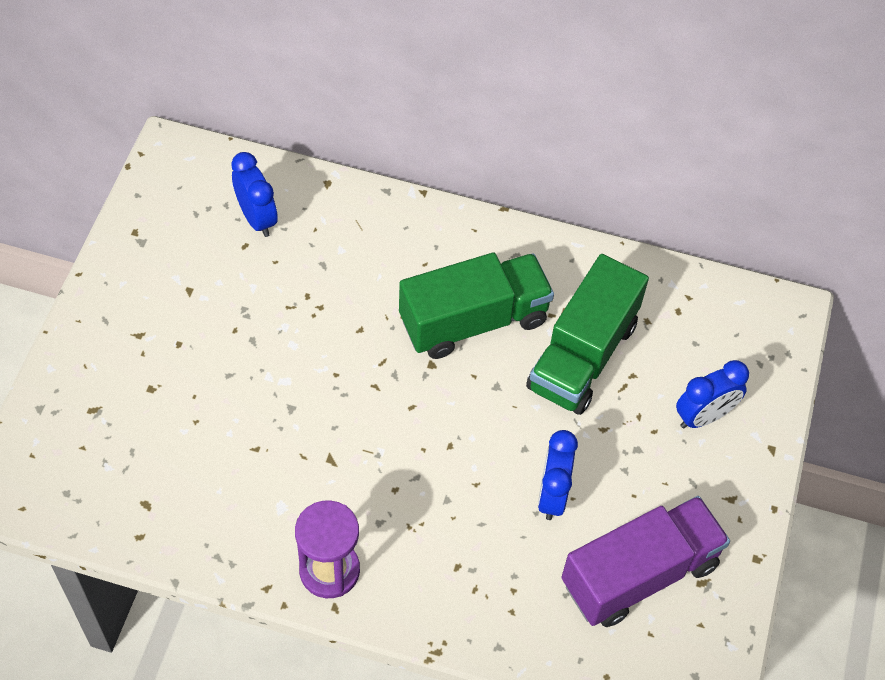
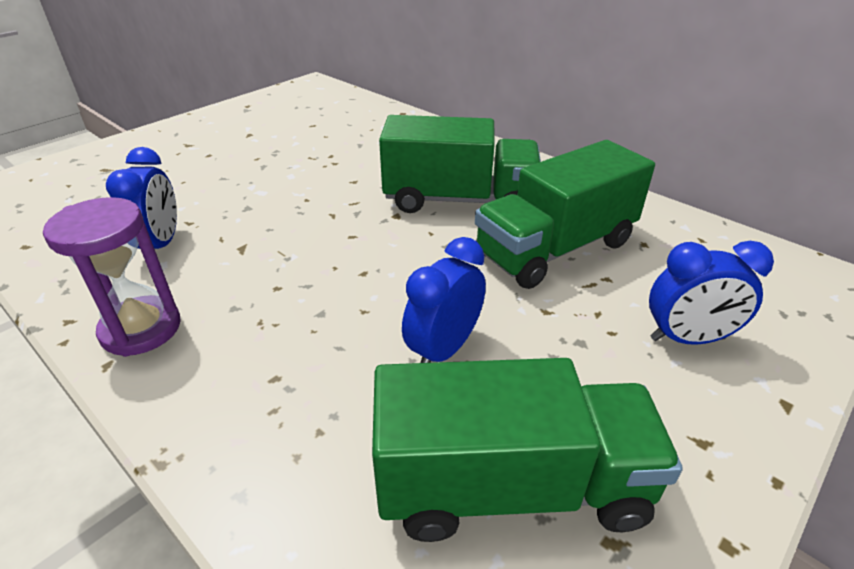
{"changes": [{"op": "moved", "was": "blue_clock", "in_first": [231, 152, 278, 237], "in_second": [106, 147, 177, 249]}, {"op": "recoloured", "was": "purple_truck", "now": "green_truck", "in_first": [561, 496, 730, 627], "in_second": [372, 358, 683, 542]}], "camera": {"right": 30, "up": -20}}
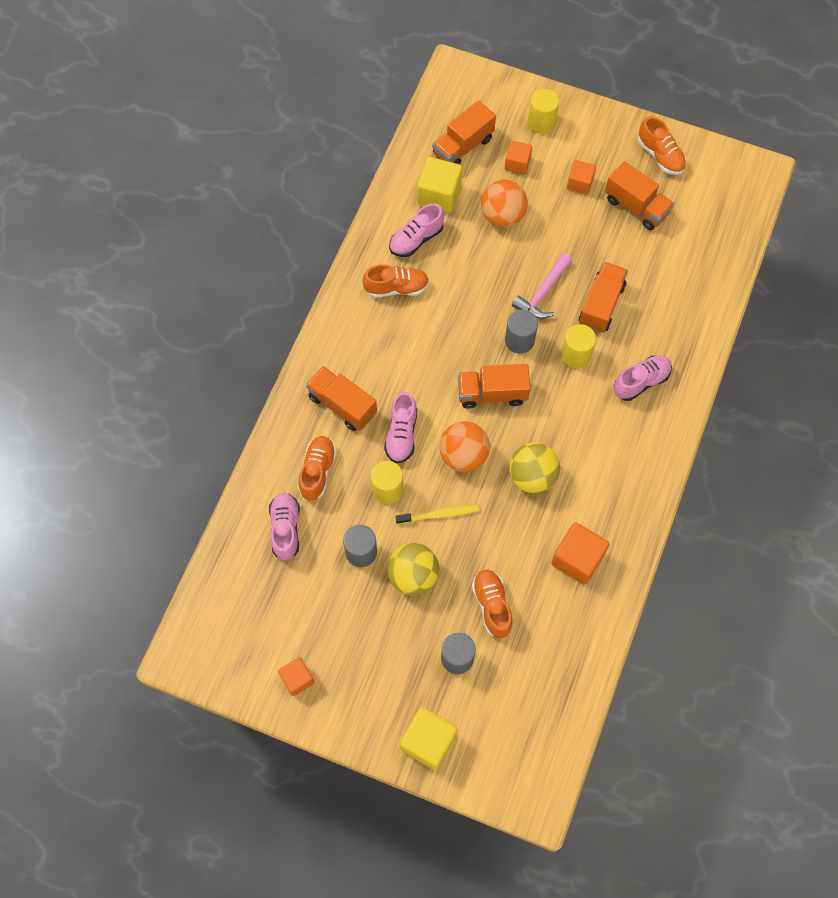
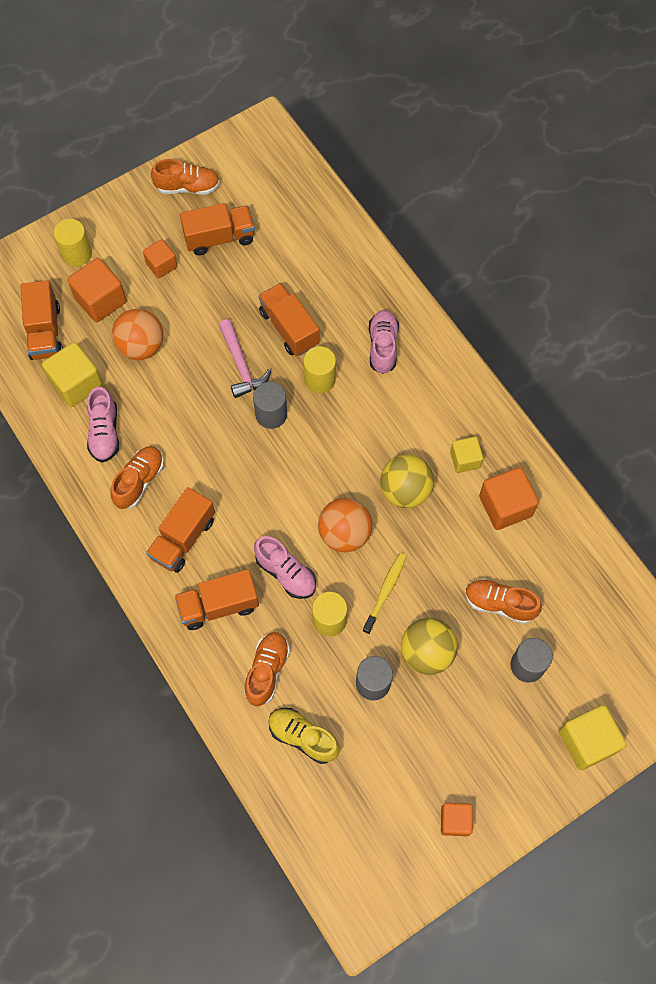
{"changes": [{"op": "resized", "was": "orange_cube", "in_first": [505, 141, 532, 175], "in_second": [67, 258, 127, 322], "ratio": 1.62}, {"op": "moved", "was": "orange_truck", "in_first": [458, 364, 531, 409], "in_second": [146, 487, 215, 573]}, {"op": "turned", "was": "orange_shoe", "in_first": [298, 436, 337, 501], "in_second": [244, 632, 290, 706], "clockwise": 60}, {"op": "recoloured", "was": "pink_shoe", "now": "yellow_shoe", "in_first": [269, 493, 300, 561], "in_second": [269, 708, 340, 764]}, {"op": "added", "now": "yellow_cube", "in_second": [450, 437, 483, 473]}], "camera": {"right": -55, "up": 0}}
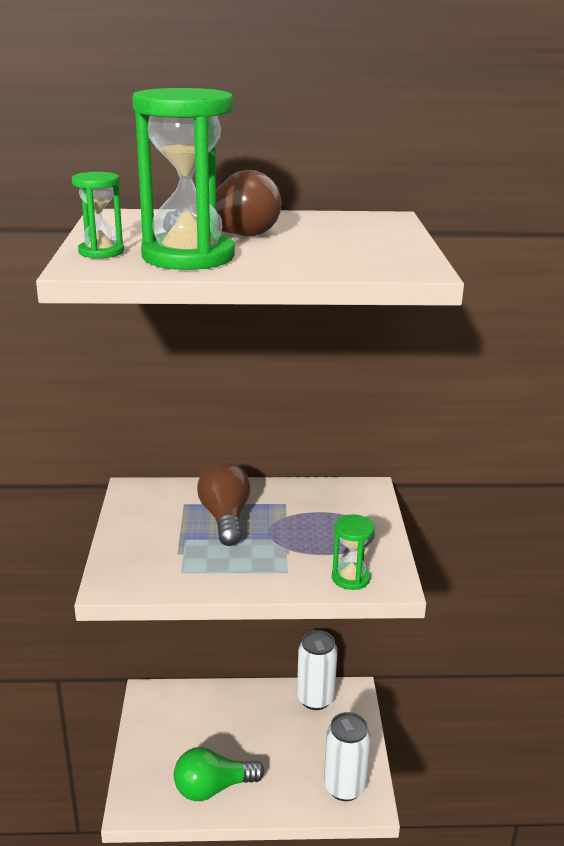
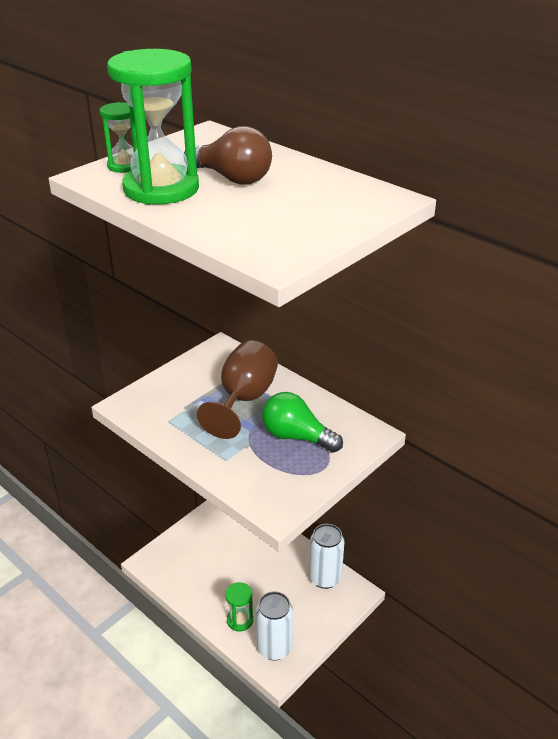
{"changes": [{"op": "replaced", "was": "brown_light_bulb", "now": "brown_goblet", "in_first": [197, 462, 250, 546], "in_second": [197, 340, 278, 439]}, {"op": "moved", "was": "green_hourglass", "in_first": [332, 514, 374, 590], "in_second": [225, 582, 253, 632]}, {"op": "moved", "was": "green_light_bulb", "in_first": [174, 747, 264, 801], "in_second": [262, 392, 343, 453]}], "camera": {"right": 45, "up": 10}}
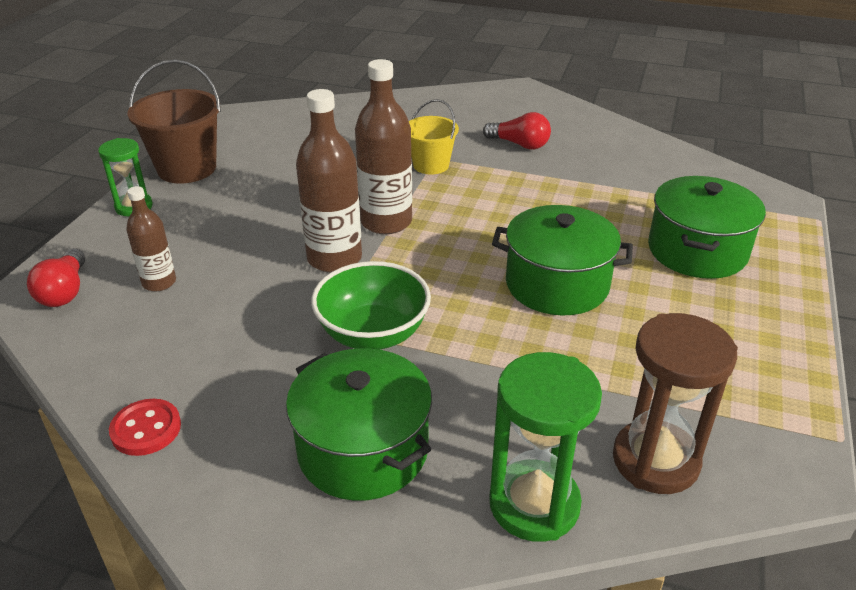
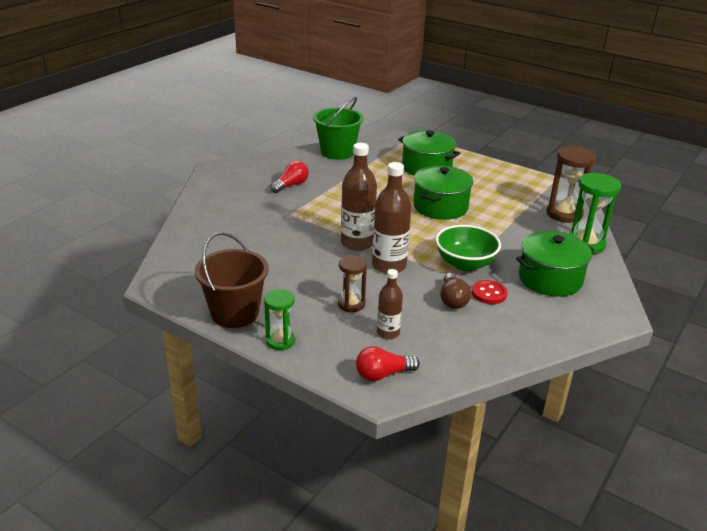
{"changes": [{"op": "added", "now": "green_bucket", "in_second": [313, 97, 364, 160]}, {"op": "added", "now": "brown_hourglass", "in_second": [338, 255, 367, 312]}, {"op": "turned", "was": "red_light_bulb", "in_first": [27, 248, 85, 307], "in_second": [356, 346, 420, 381], "clockwise": 150}, {"op": "added", "now": "brown_light_bulb", "in_second": [440, 273, 471, 309]}, {"op": "moved", "was": "red_button", "in_first": [109, 399, 181, 456], "in_second": [472, 280, 507, 304]}, {"op": "removed", "was": "yellow_bucket", "in_first": [409, 99, 459, 174]}], "camera": {"right": -75, "up": -5}}
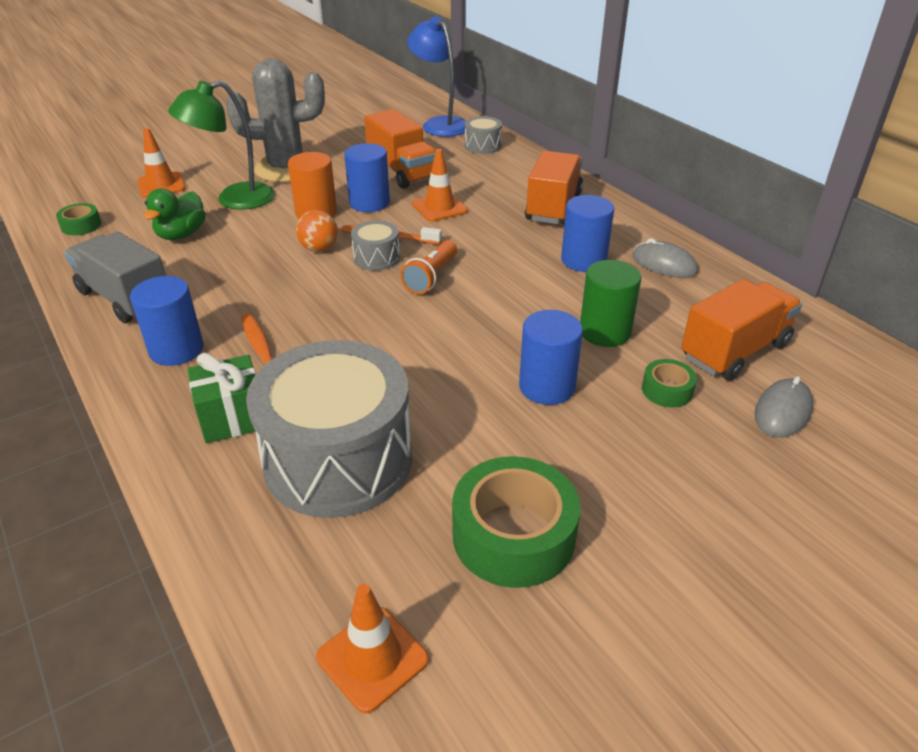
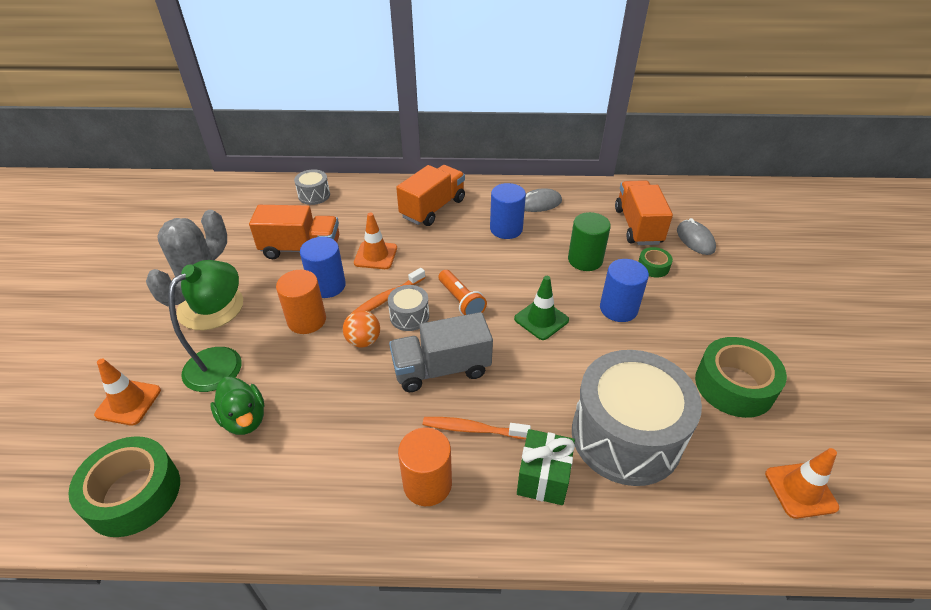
{"changes": [{"op": "resized", "was": "green_tape", "in_first": [56, 203, 101, 236], "in_second": [68, 436, 180, 537], "ratio": 2.0}, {"op": "turned", "was": "green_lamp", "in_first": [168, 81, 275, 210], "in_second": [168, 260, 241, 392], "clockwise": -150}, {"op": "moved", "was": "grey_truck", "in_first": [65, 231, 166, 323], "in_second": [389, 312, 493, 392]}, {"op": "turned", "was": "orange_truck", "in_first": [525, 151, 583, 225], "in_second": [396, 165, 465, 226], "clockwise": 75}, {"op": "recoloured", "was": "blue_cylinder", "now": "orange_cylinder", "in_first": [130, 276, 204, 366], "in_second": [398, 427, 452, 506]}, {"op": "added", "now": "green_traffic_cone", "in_second": [514, 276, 569, 340]}, {"op": "removed", "was": "blue_lamp", "in_first": [407, 17, 466, 137]}], "camera": {"right": -55, "up": 5}}
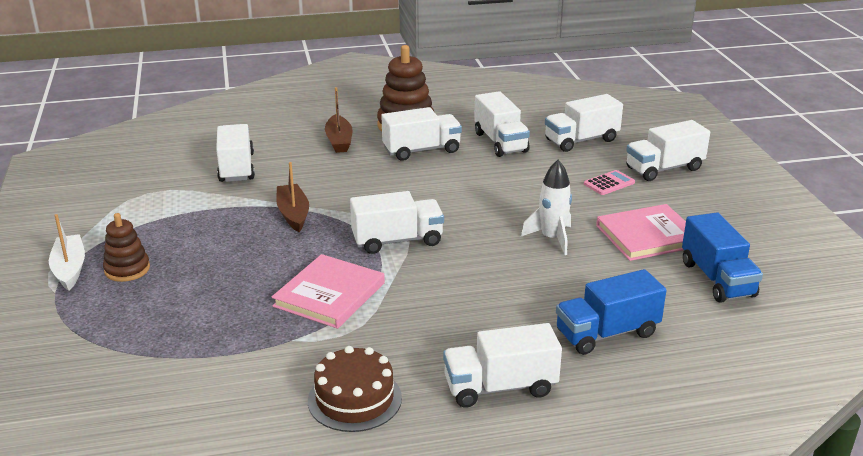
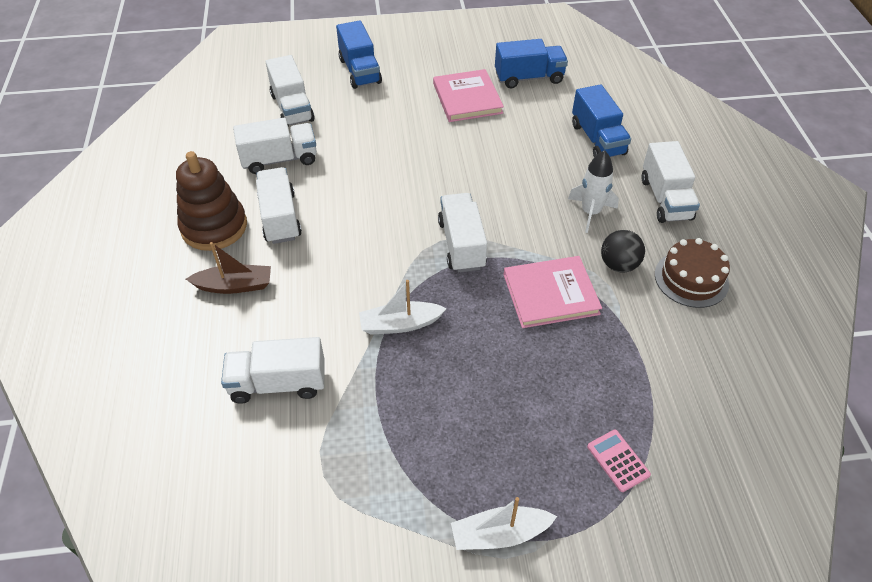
{"changes": [{"op": "recoloured", "was": "white_truck", "now": "blue_truck", "in_first": [626, 120, 710, 181], "in_second": [336, 20, 382, 89]}, {"op": "recoloured", "was": "brown_boat", "now": "white_boat", "in_first": [276, 162, 309, 232], "in_second": [359, 280, 447, 335]}, {"op": "turned", "was": "pink_book", "in_first": [272, 254, 385, 329], "in_second": [503, 256, 602, 328], "clockwise": -45}, {"op": "moved", "was": "white_rocket", "in_first": [521, 160, 572, 255], "in_second": [568, 150, 619, 233]}, {"op": "moved", "was": "pink_calculator", "in_first": [584, 170, 635, 195], "in_second": [587, 430, 651, 492]}, {"op": "added", "now": "black_ball", "in_second": [601, 230, 645, 272]}, {"op": "removed", "was": "brown_stacking_toy", "in_first": [103, 213, 150, 282]}], "camera": {"right": -85, "up": 20}}
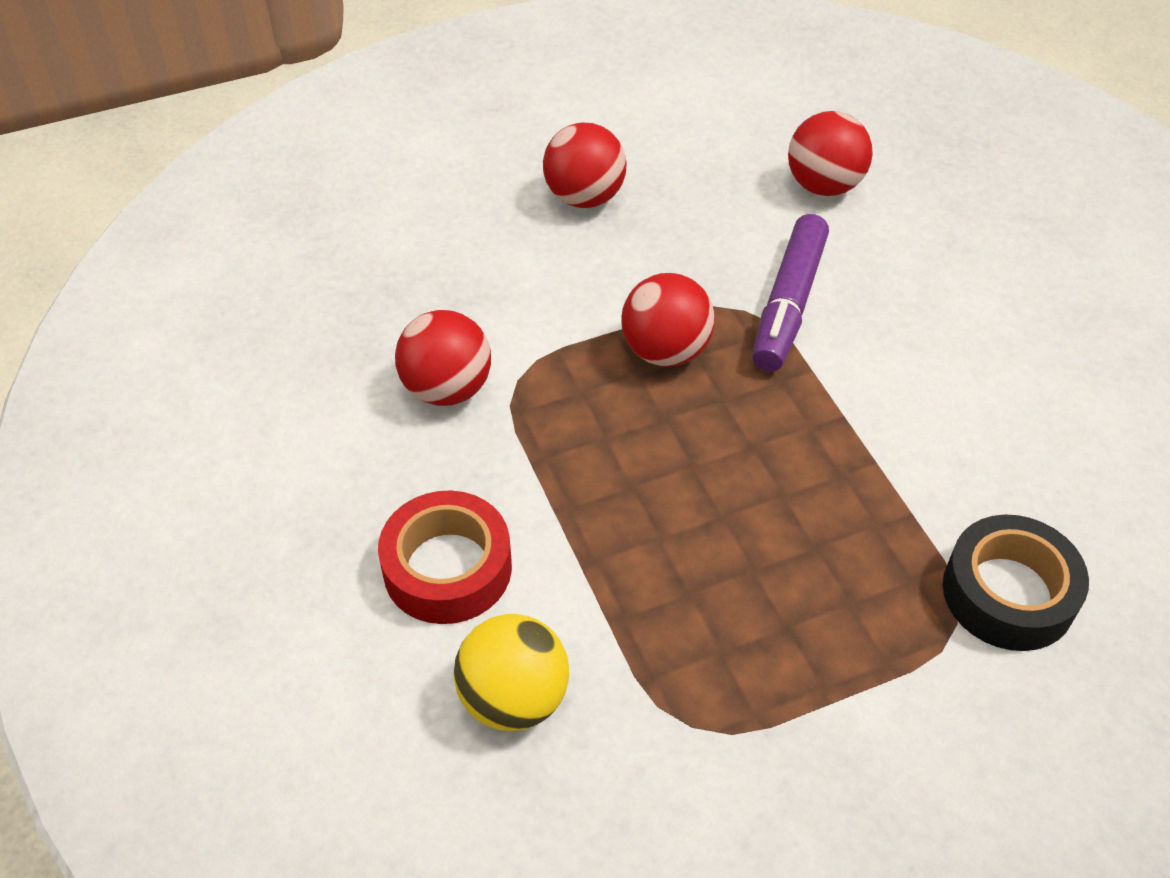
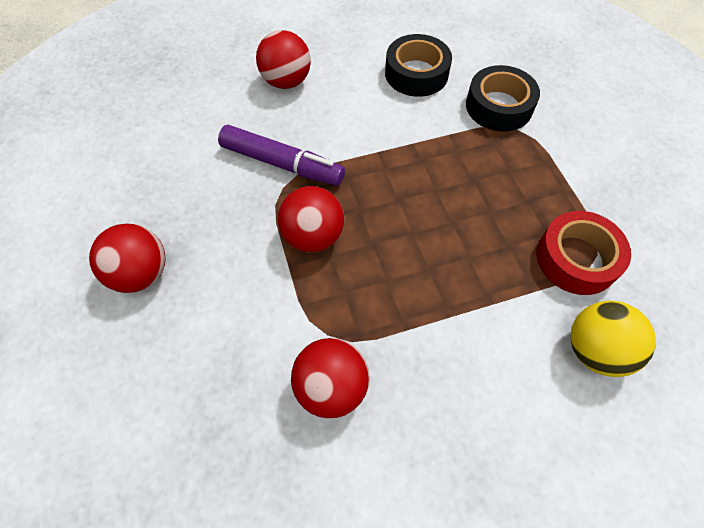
{"changes": [{"op": "moved", "was": "red_ball", "in_first": [788, 111, 873, 196], "in_second": [256, 30, 311, 89]}, {"op": "added", "now": "black_tape", "in_second": [385, 34, 452, 97]}, {"op": "moved", "was": "red_tape", "in_first": [378, 490, 512, 624], "in_second": [536, 211, 631, 295]}], "camera": {"right": -85, "up": 10}}
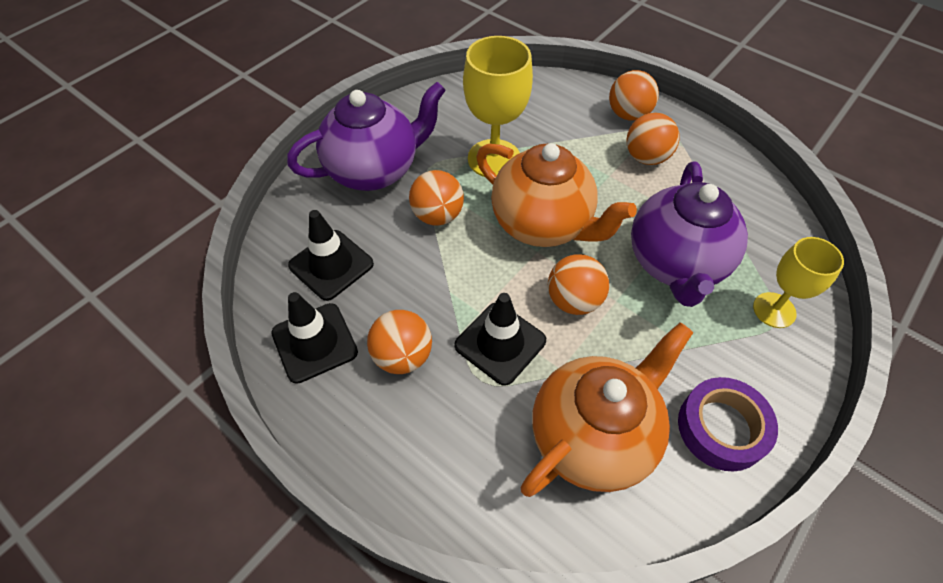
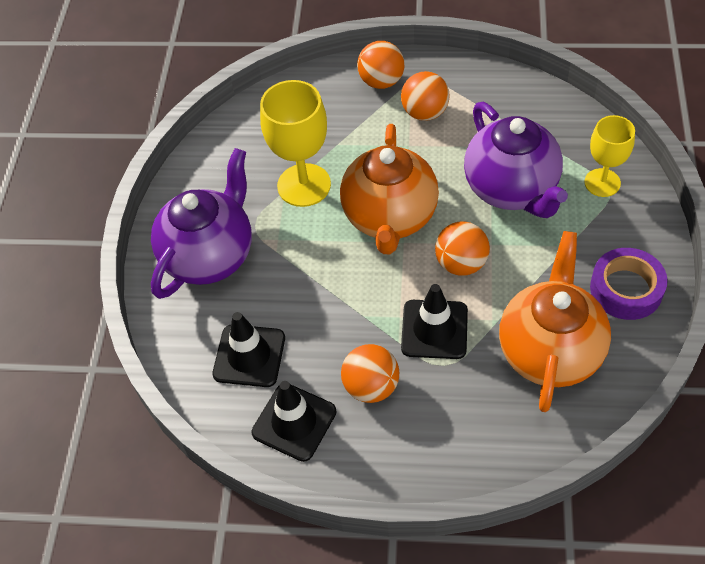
{"changes": [{"op": "turned", "was": "orange_teapot", "in_first": [476, 143, 637, 247], "in_second": [340, 124, 439, 254], "clockwise": 90}, {"op": "removed", "was": "orange_ball", "in_first": [409, 170, 464, 226]}], "camera": {"right": -30, "up": 0}}
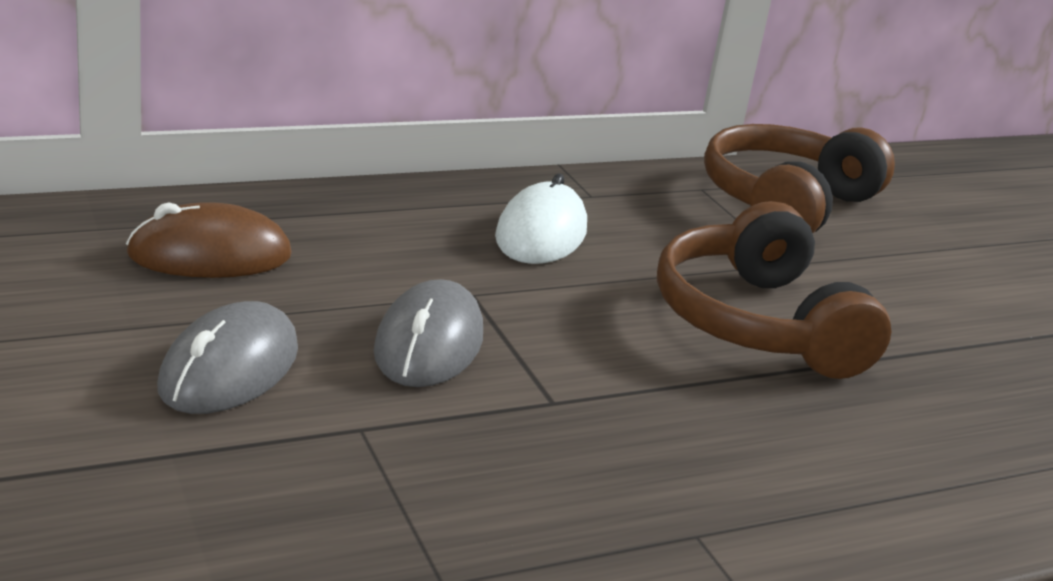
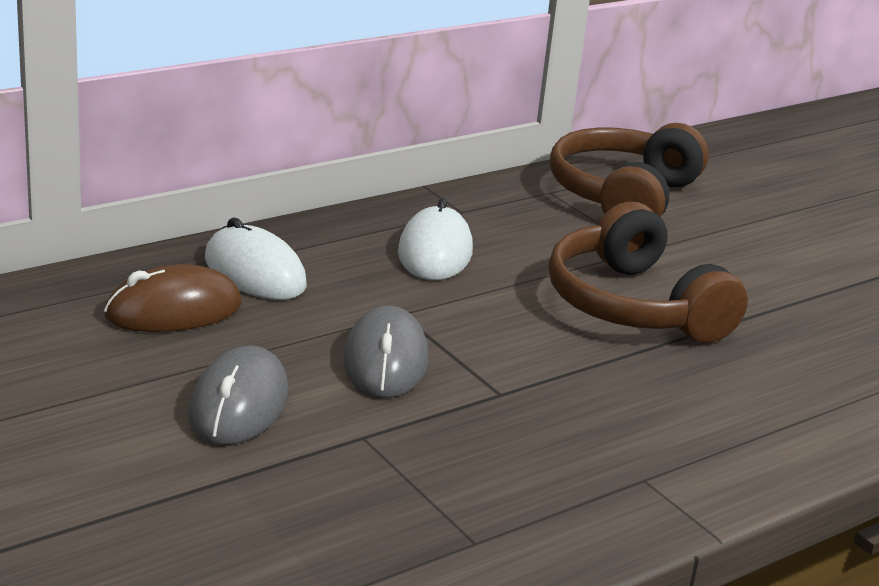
{"changes": [{"op": "added", "now": "white_mouse", "in_second": [205, 217, 307, 300]}], "camera": {"right": -10, "up": 0}}
